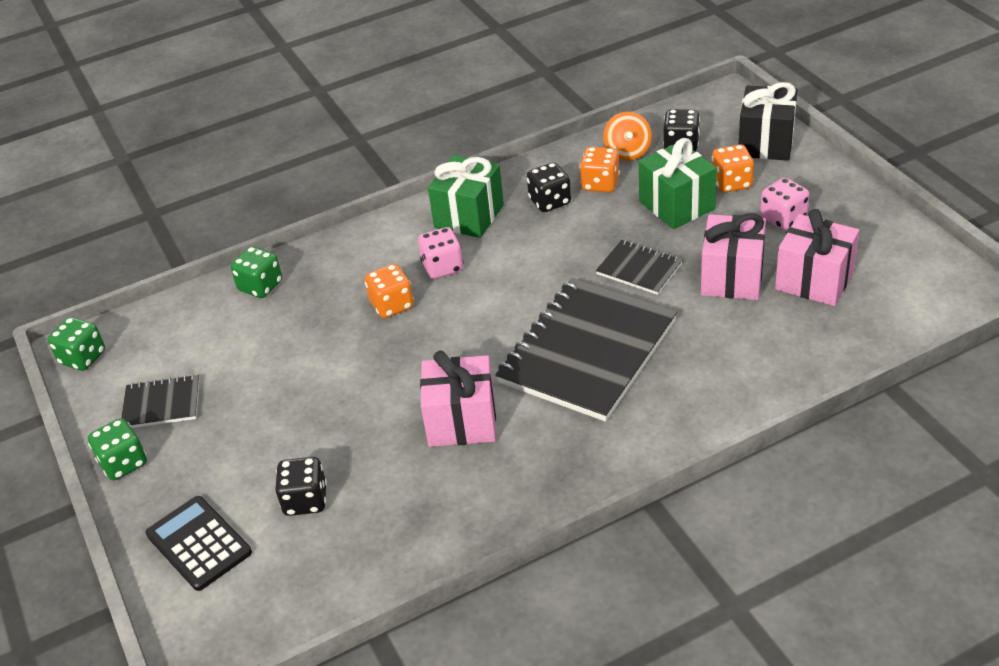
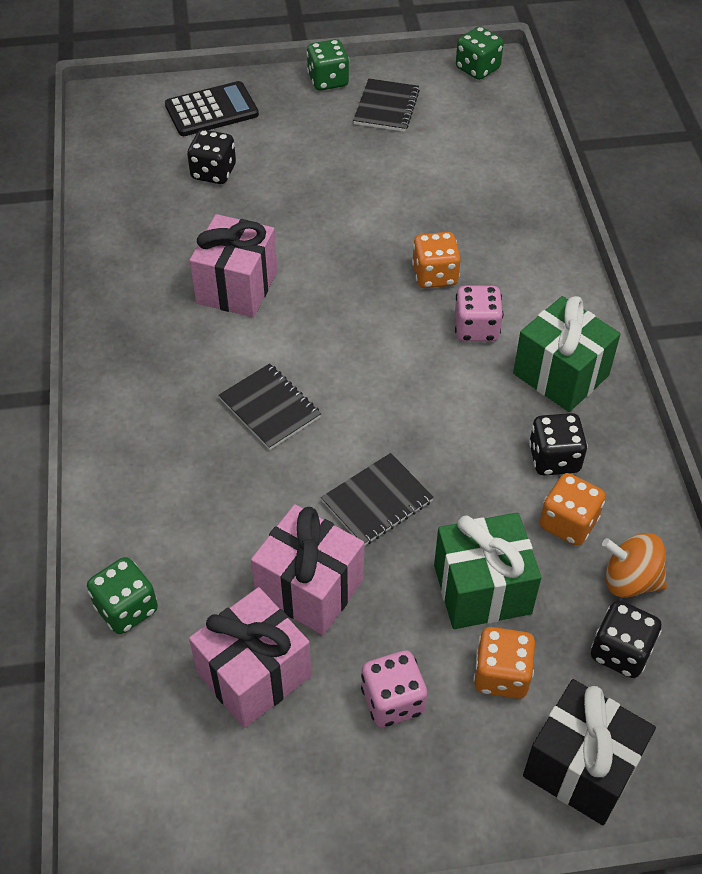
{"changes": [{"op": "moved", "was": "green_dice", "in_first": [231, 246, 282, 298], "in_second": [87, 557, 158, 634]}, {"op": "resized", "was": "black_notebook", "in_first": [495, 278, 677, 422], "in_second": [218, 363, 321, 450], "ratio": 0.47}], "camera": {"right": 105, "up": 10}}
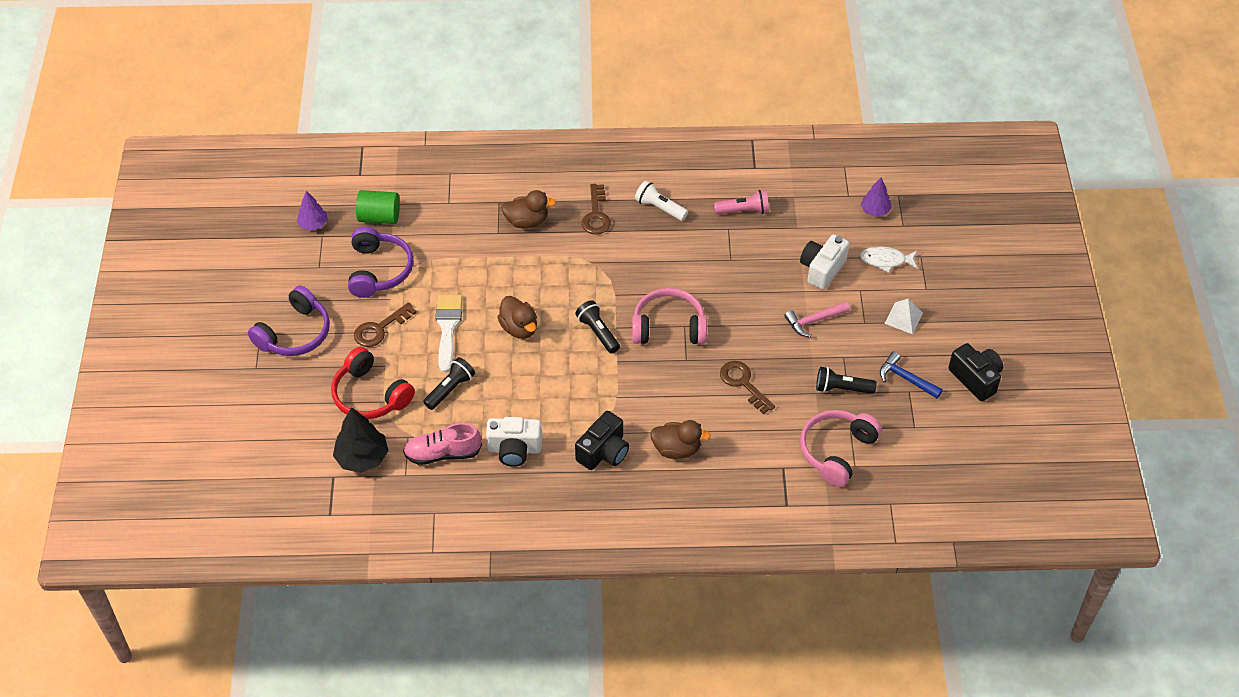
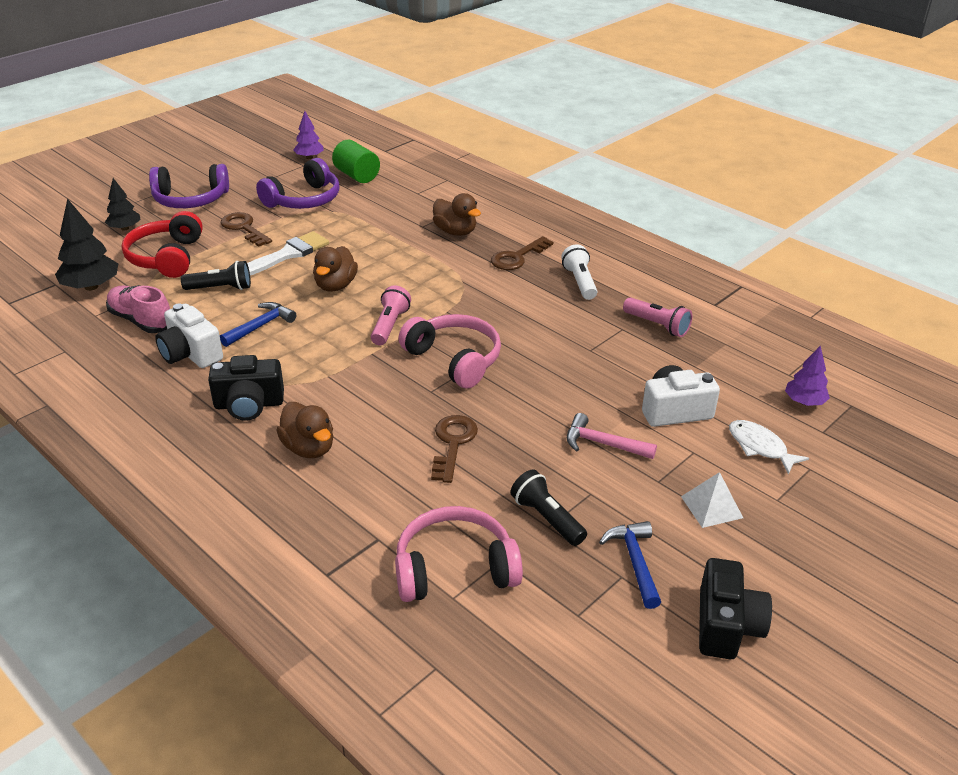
{"changes": [{"op": "added", "now": "black_tree", "in_second": [105, 178, 141, 231]}, {"op": "added", "now": "blue_hammer", "in_second": [220, 302, 296, 347]}, {"op": "turned", "was": "brown_key", "in_first": [354, 302, 417, 347], "in_second": [221, 212, 272, 247], "clockwise": 45}, {"op": "recoloured", "was": "black_flashlight", "now": "pink_flashlight", "in_first": [575, 300, 620, 354], "in_second": [371, 286, 411, 345]}], "camera": {"right": 45, "up": -15}}
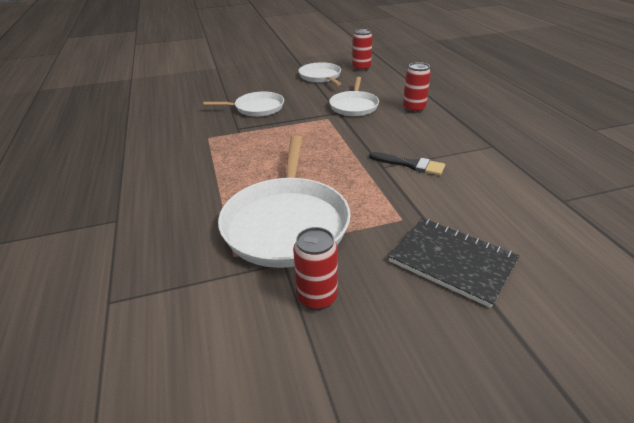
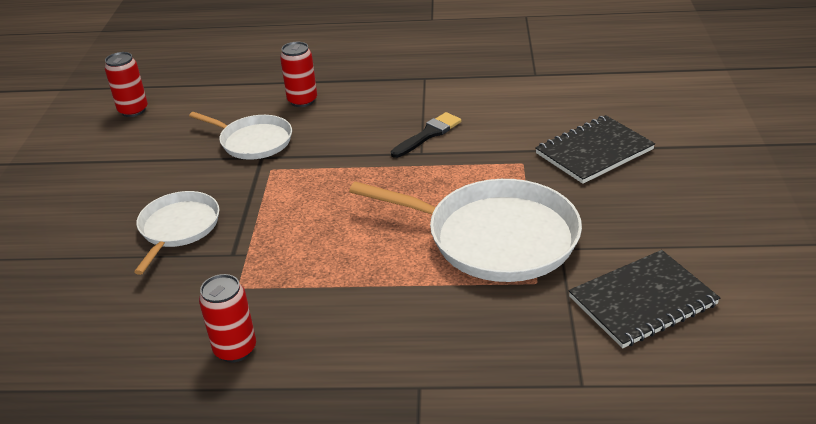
{"changes": [{"op": "moved", "was": "red_can", "in_first": [293, 227, 338, 310], "in_second": [199, 274, 256, 363]}, {"op": "added", "now": "black_notebook", "in_second": [569, 250, 720, 348]}, {"op": "removed", "was": "white_pan", "in_first": [298, 62, 342, 86]}], "camera": {"right": -70, "up": 0}}
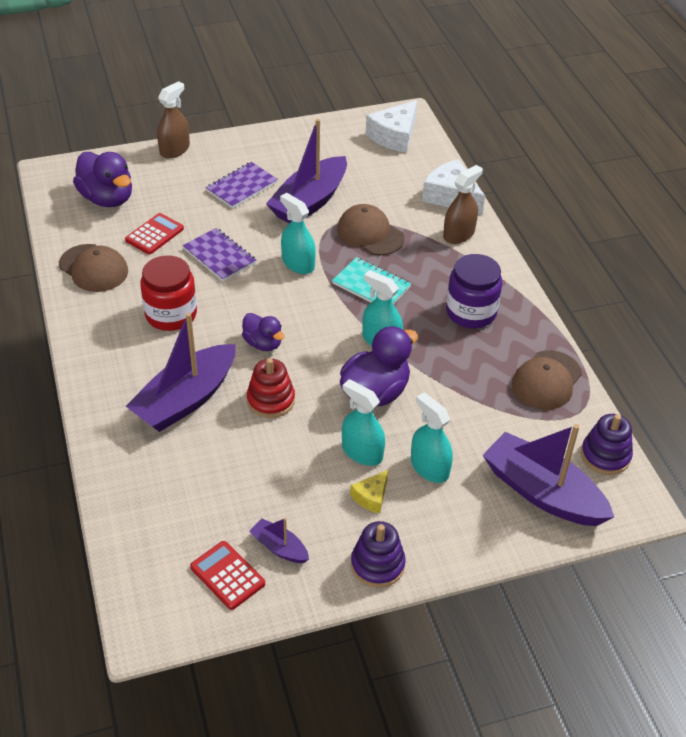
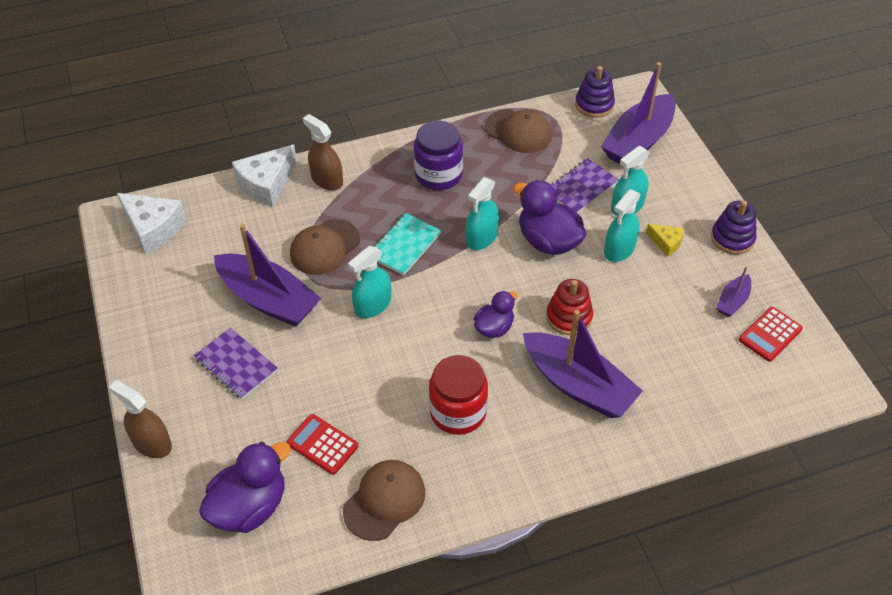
{"changes": [{"op": "moved", "was": "purple_notebook", "in_first": [183, 228, 256, 281], "in_second": [552, 158, 619, 213]}], "camera": {"right": -90, "up": 5}}
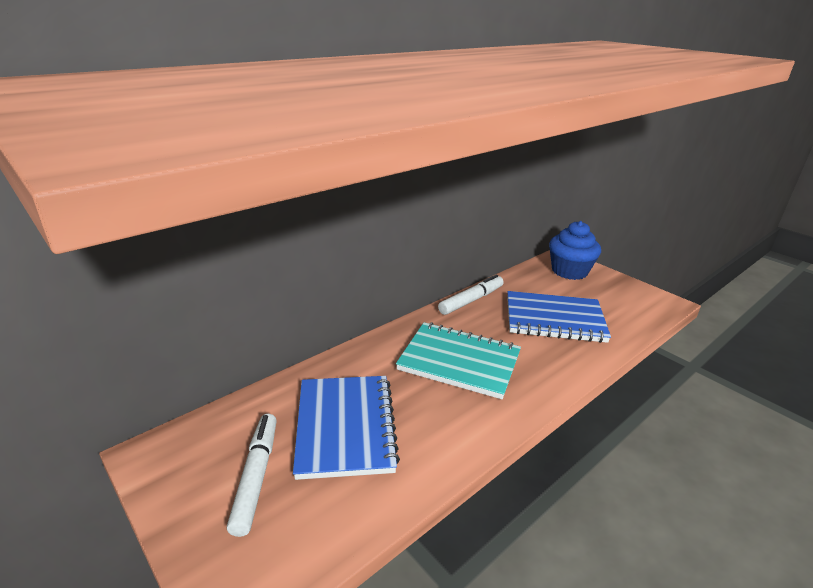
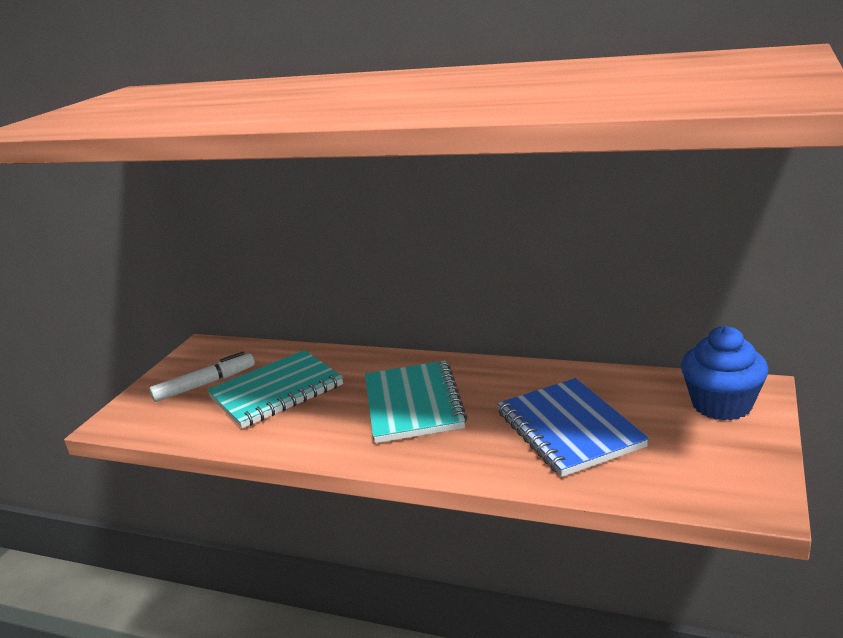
{"changes": [{"op": "recoloured", "was": "blue_notebook", "now": "turquoise_notebook", "in_first": [293, 376, 400, 480], "in_second": [207, 350, 343, 428]}, {"op": "removed", "was": "white_marker", "in_first": [438, 274, 504, 315]}], "camera": {"right": 65, "up": -5}}
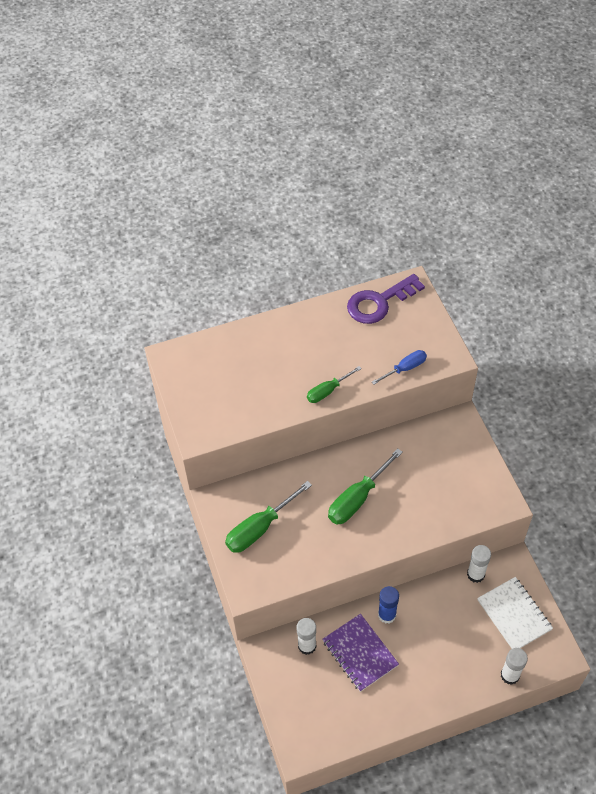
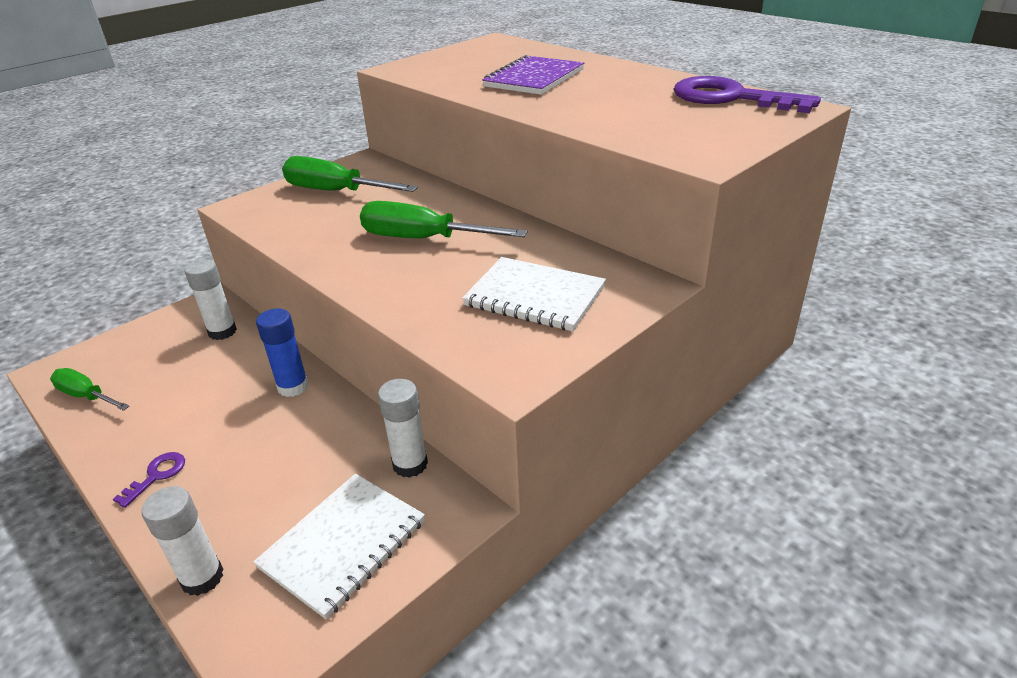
{"changes": [{"op": "moved", "was": "green_screwdriver", "in_first": [307, 366, 362, 403], "in_second": [50, 368, 130, 411]}, {"op": "added", "now": "purple_key", "in_second": [113, 452, 185, 508]}, {"op": "added", "now": "white_notebook", "in_second": [462, 257, 606, 331]}, {"op": "moved", "was": "purple_notebook", "in_first": [322, 614, 399, 692], "in_second": [482, 55, 584, 95]}, {"op": "removed", "was": "blue_screwdriver", "in_first": [372, 350, 427, 385]}], "camera": {"right": 65, "up": -20}}
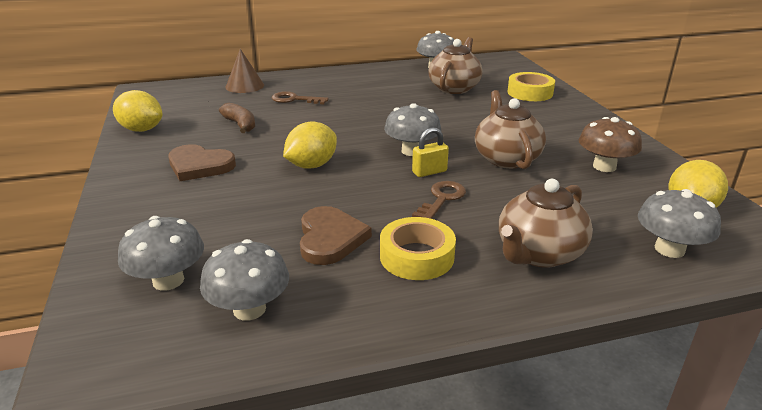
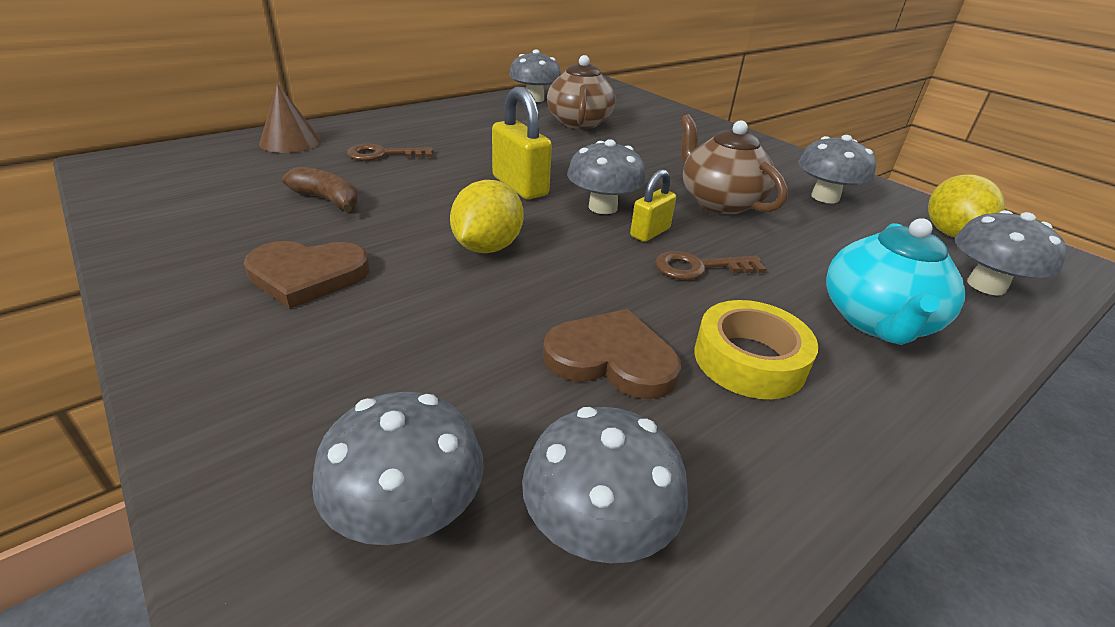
{"changes": [{"op": "added", "now": "yellow_padlock", "in_second": [492, 87, 552, 199]}, {"op": "turned", "was": "brown_heart", "in_first": [300, 206, 372, 265], "in_second": [543, 309, 681, 399], "clockwise": -45}, {"op": "turned", "was": "brown_key", "in_first": [412, 181, 466, 219], "in_second": [655, 251, 766, 280], "clockwise": -105}, {"op": "recoloured", "was": "brown_mushroom", "now": "grey_mushroom", "in_first": [578, 117, 642, 172], "in_second": [798, 135, 876, 203]}, {"op": "recoloured", "was": "brown_teapot", "now": "turquoise_teapot", "in_first": [499, 179, 593, 268], "in_second": [826, 218, 966, 345]}, {"op": "removed", "was": "yellow_lemon", "in_first": [113, 90, 162, 132]}, {"op": "removed", "was": "yellow_tape", "in_first": [507, 72, 555, 101]}], "camera": {"right": -25, "up": 5}}
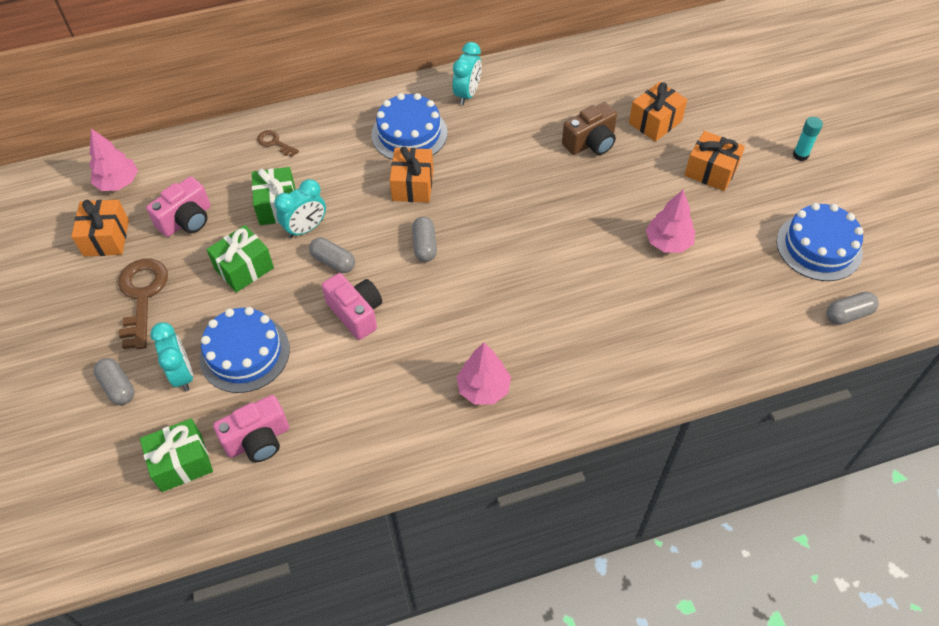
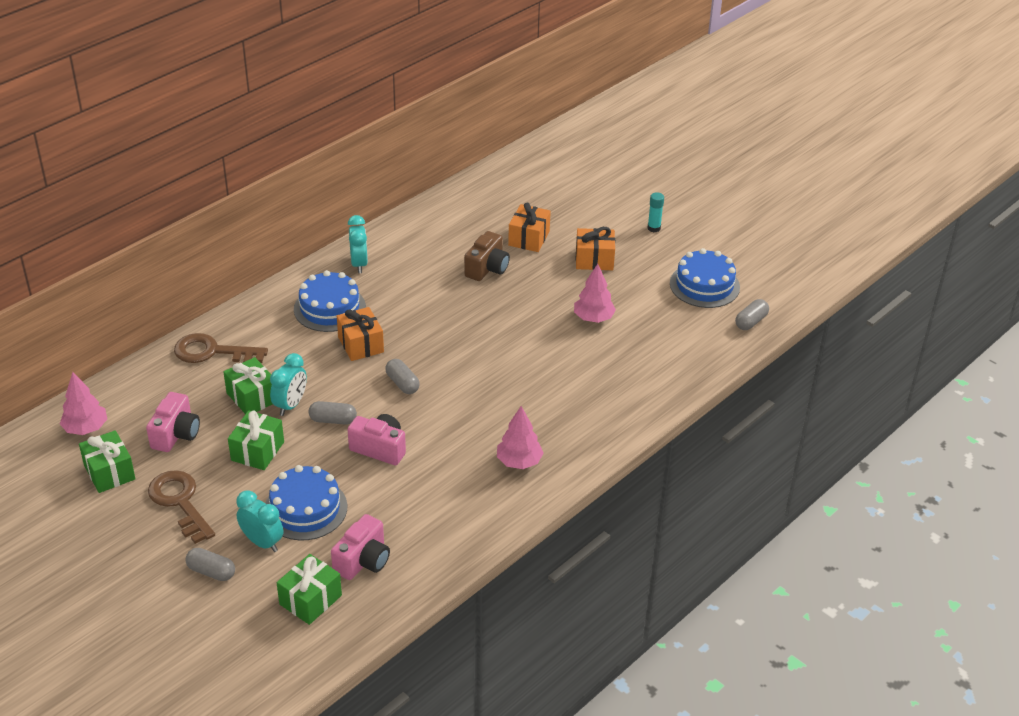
{"changes": [{"op": "recoloured", "was": "orange_gift", "now": "green_gift", "in_first": [71, 200, 129, 257], "in_second": [79, 430, 136, 493]}, {"op": "resized", "was": "brown_key", "in_first": [257, 130, 299, 157], "in_second": [174, 333, 268, 363], "ratio": 1.99}], "camera": {"right": -30, "up": -15}}
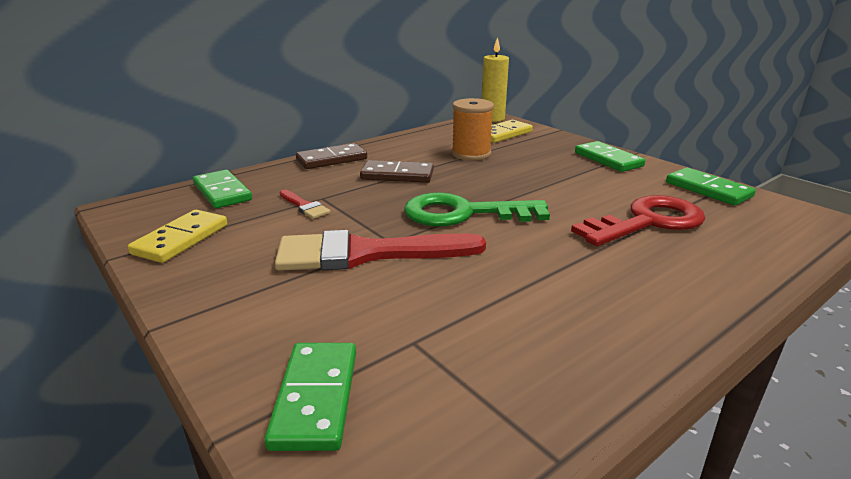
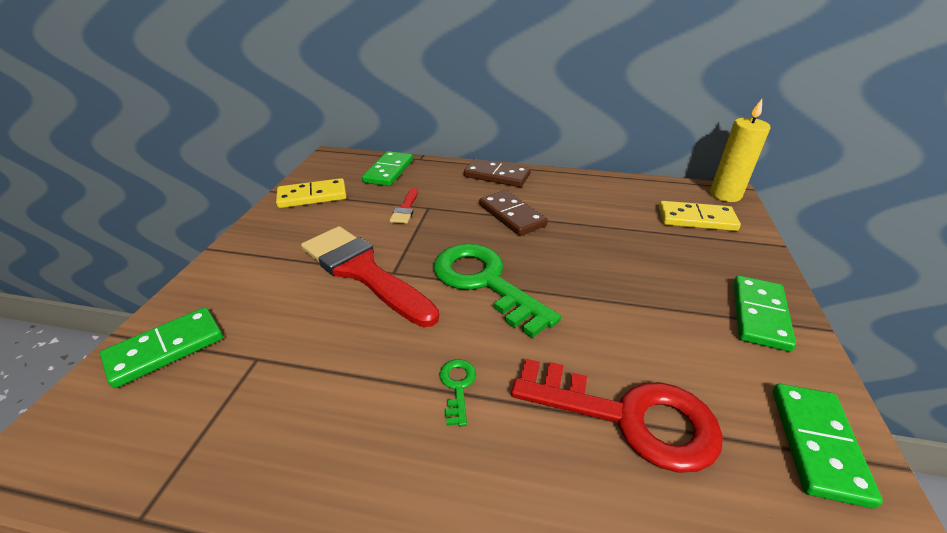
{"changes": [{"op": "added", "now": "green_key", "in_second": [439, 359, 476, 426]}, {"op": "removed", "was": "orange_spool", "in_first": [452, 98, 494, 161]}], "camera": {"right": 50, "up": 10}}
